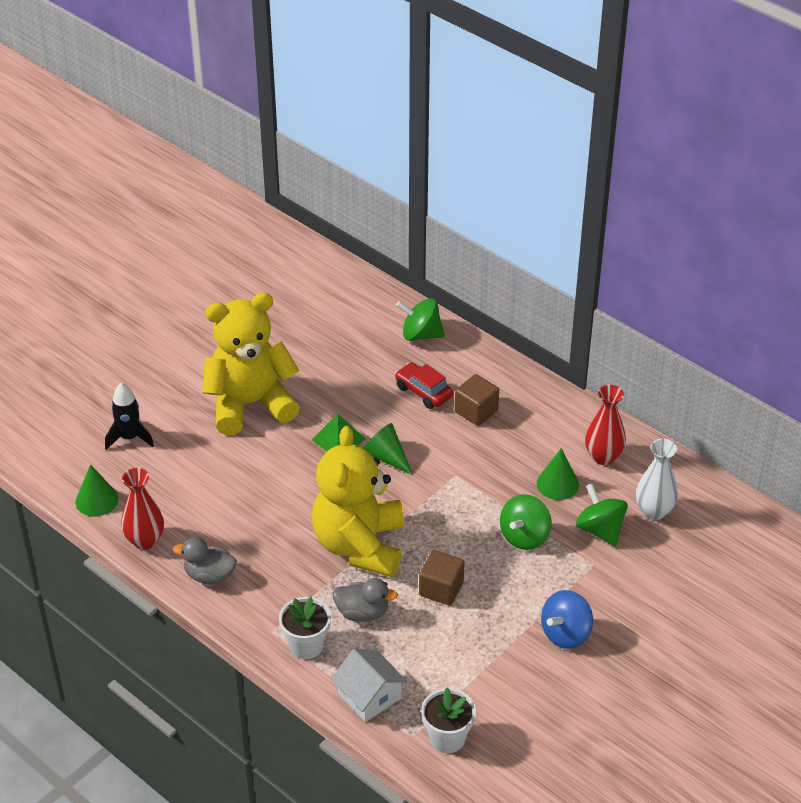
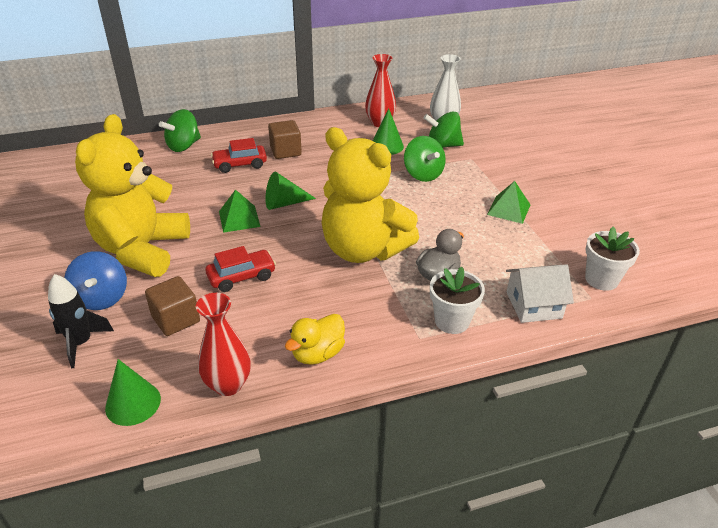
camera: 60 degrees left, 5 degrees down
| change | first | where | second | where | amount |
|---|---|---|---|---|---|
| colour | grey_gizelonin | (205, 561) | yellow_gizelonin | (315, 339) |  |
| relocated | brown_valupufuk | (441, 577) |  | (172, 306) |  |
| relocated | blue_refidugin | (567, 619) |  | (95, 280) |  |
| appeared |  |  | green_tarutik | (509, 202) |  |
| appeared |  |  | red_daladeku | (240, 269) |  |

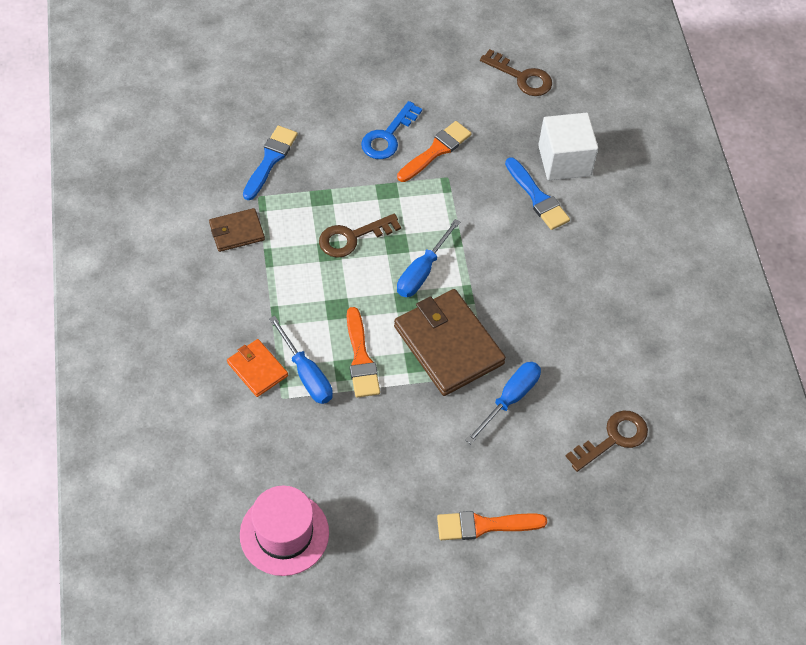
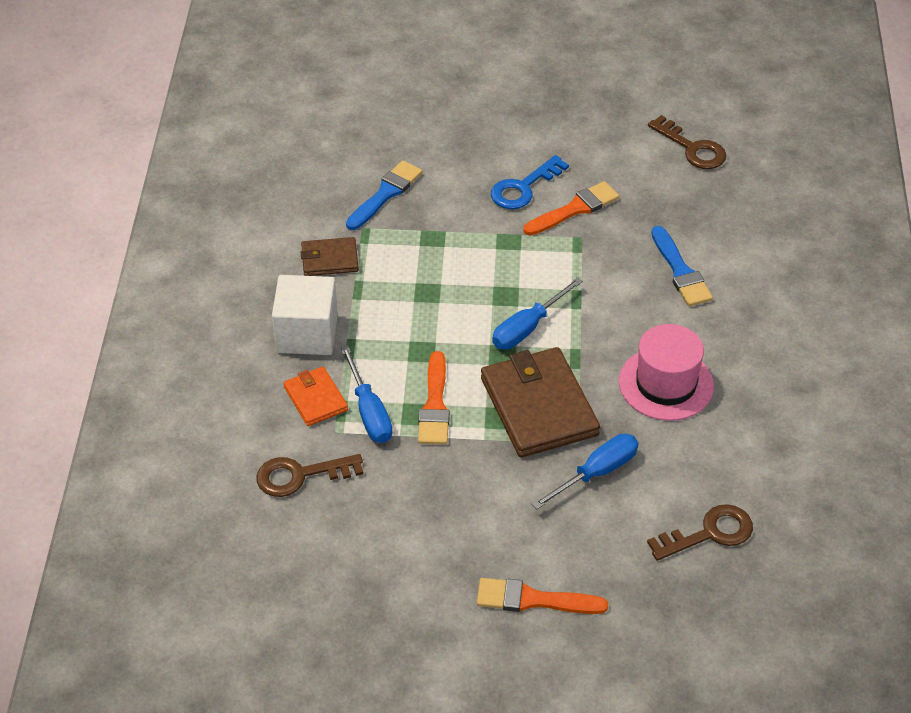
camera: 15 degrees right, 10 degrees down
| change | first | where | second | where | amount |
|---|---|---|---|---|---|
| relocated | white_valupufuk | (568, 146) |  | (305, 315) |  |
| relocated | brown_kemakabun | (360, 236) |  | (309, 475) |  |
| relocated | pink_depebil | (284, 531) |  | (666, 372) |  |

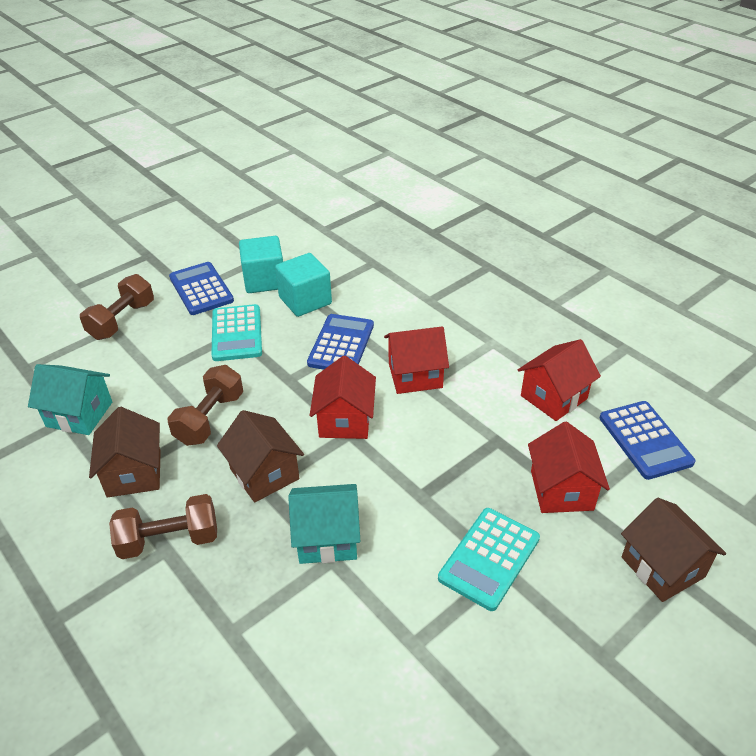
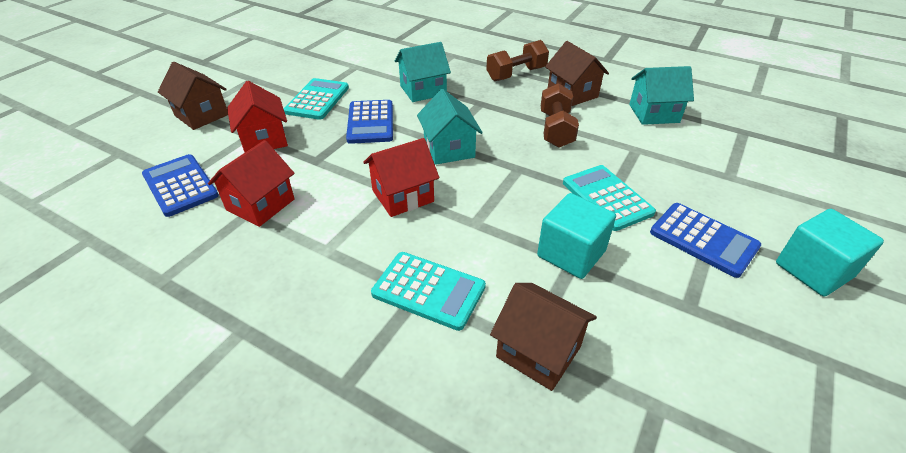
camera: 160 degrees right, 0 degrees up
| change | first | where | second | where | amount |
|---|---|---|---|---|---|
| relocated | turquoise_valupufuk | (261, 264) |  | (830, 252) |  |
| missing | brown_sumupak | (117, 307) |  |  |  |
| relocated | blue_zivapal | (340, 342) |  | (369, 122) |  |
| colour | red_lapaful | (343, 397) | turquoise_lapaful | (450, 127) |  |
| relocated | brown_lapaful | (260, 456) |  | (543, 337) |  |
| appeared |  |  | turquoise_zivapal | (428, 291) |  |

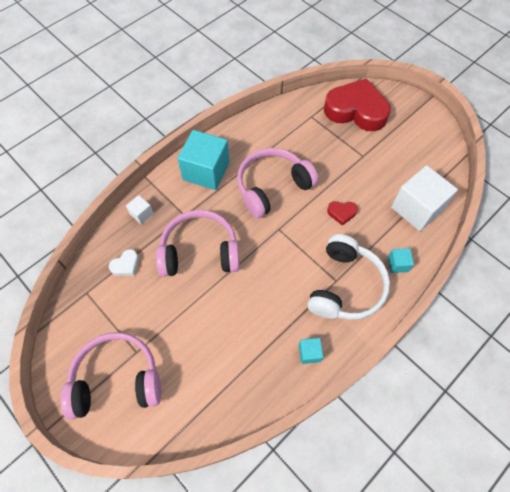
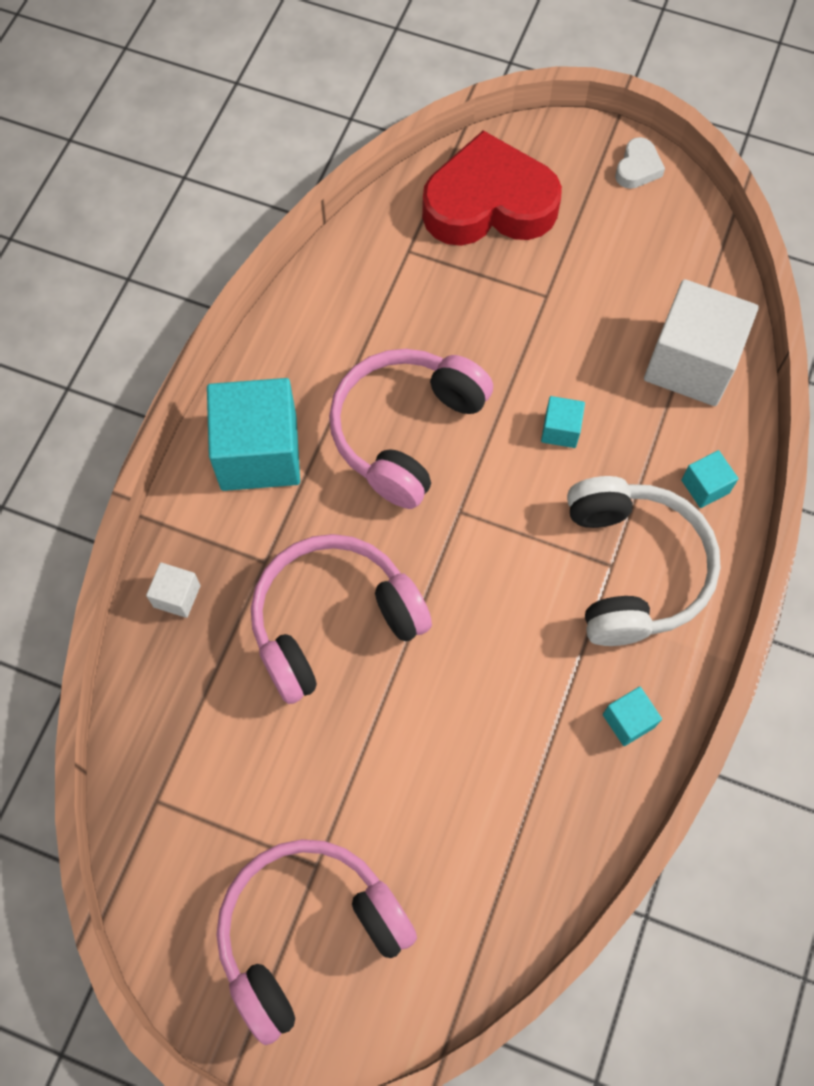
camera: 25 degrees left, 5 degrees up
| change | first | where | second | where | amount |
|---|---|---|---|---|---|
| exchanged | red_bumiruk | (342, 213) | turquoise_valupufuk | (563, 422) |  |
| relocated | white_bumiruk | (124, 262) |  | (640, 163) |  |

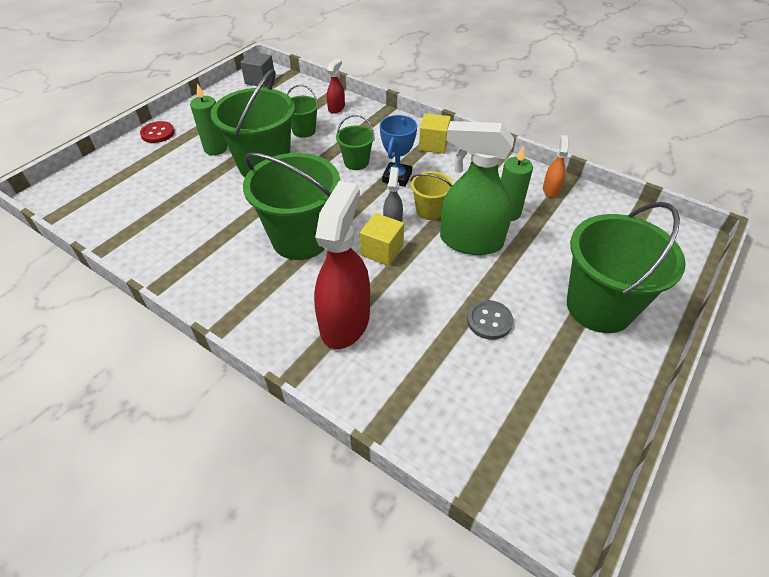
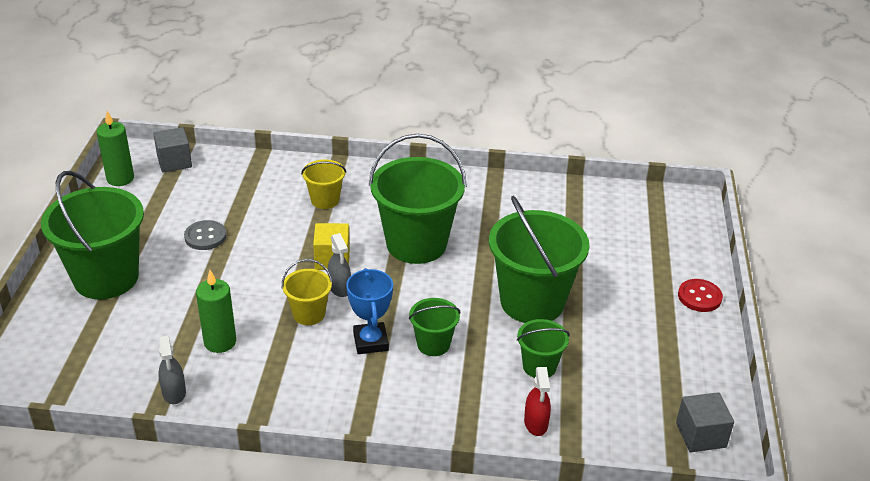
camera: 150 degrees right, 10 degrees down
| change | first | where | second | where | amount |
|---|---|---|---|---|---|
| relocated | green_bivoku | (208, 119) |  | (115, 148) |  |
| missing | yellow_valupufuk | (435, 133) |  |  |  |
| missing | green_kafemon | (477, 188) |  |  |  |
| colour | orange_kafemon | (556, 166) | grey_kafemon | (172, 370) |  |
| exchanged | red_kafemon | (342, 265) | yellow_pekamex | (323, 184) |  |
| appeared |  |  | grey_valupufuk | (172, 150) |  |

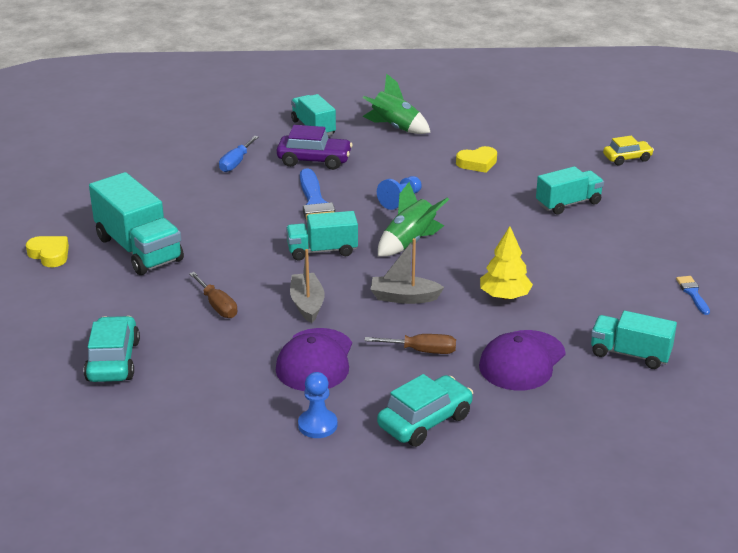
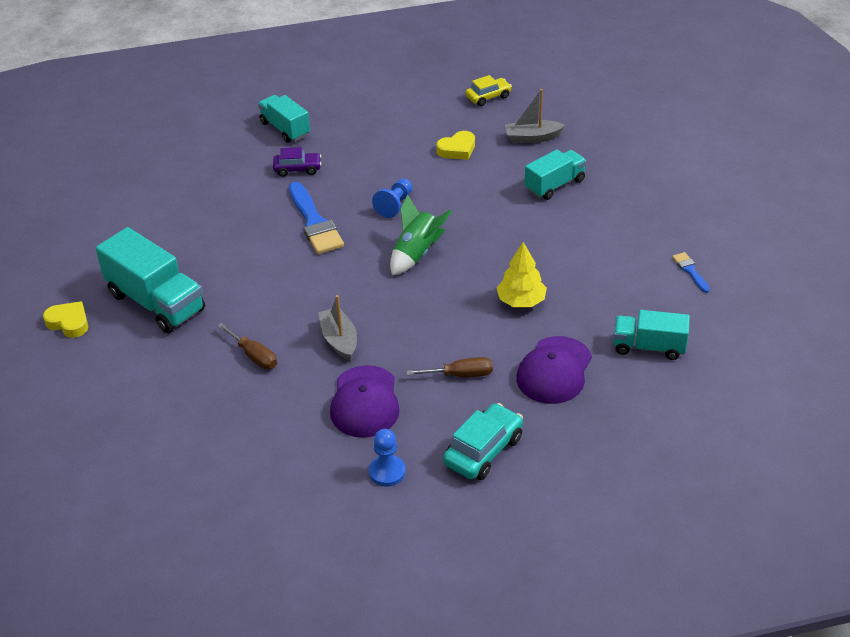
camera: 10 degrees left, 10 degrees up
| change | first | where | second | where | amount |
|---|---|---|---|---|---|
| missing | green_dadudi | (397, 103) |  |  |  |
| size | purple_daladeku | (314, 147) |  | (297, 162) | x0.66 |
| missing | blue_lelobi | (239, 154) |  |  |  |
| relocated | yellow_daladeku | (628, 151) |  | (489, 90) |  |
| missing | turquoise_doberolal | (322, 236) |  |  |  |
| relocated | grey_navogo | (407, 271) |  | (535, 116) |  |
| missing | turquoise_daladeku | (112, 349) |  |  |  |

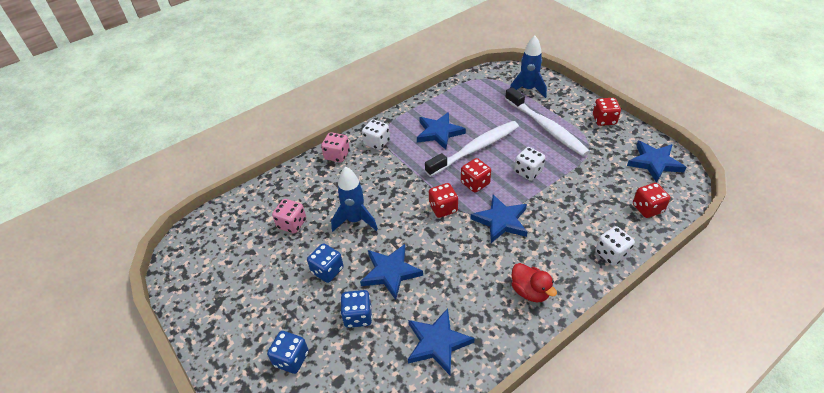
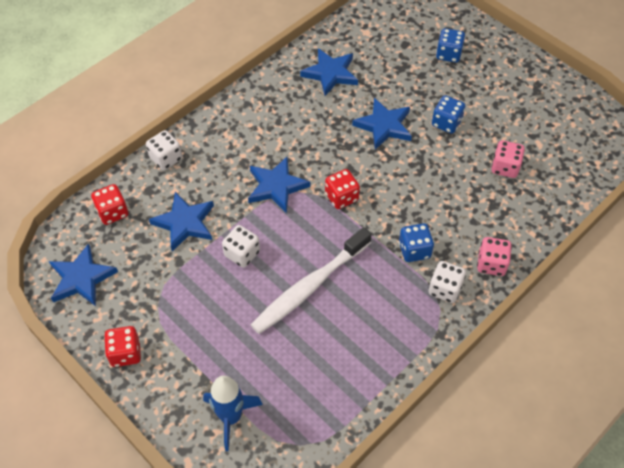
camera: 170 degrees right, 10 degrees up
| change | first | where | second | where | amount |
|---|---|---|---|---|---|
| missing | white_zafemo | (547, 121) |  |  |  |
| relocated | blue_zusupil | (441, 131) |  | (181, 221) |  |
| missing | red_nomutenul | (476, 175) |  |  |  |
| missing | blue_dadudi | (354, 199) |  |  |  |
| missing | red_gizelonin | (534, 282) |  |  |  |
| relocated | blue_nomutenul | (356, 309) |  | (416, 242) |  |

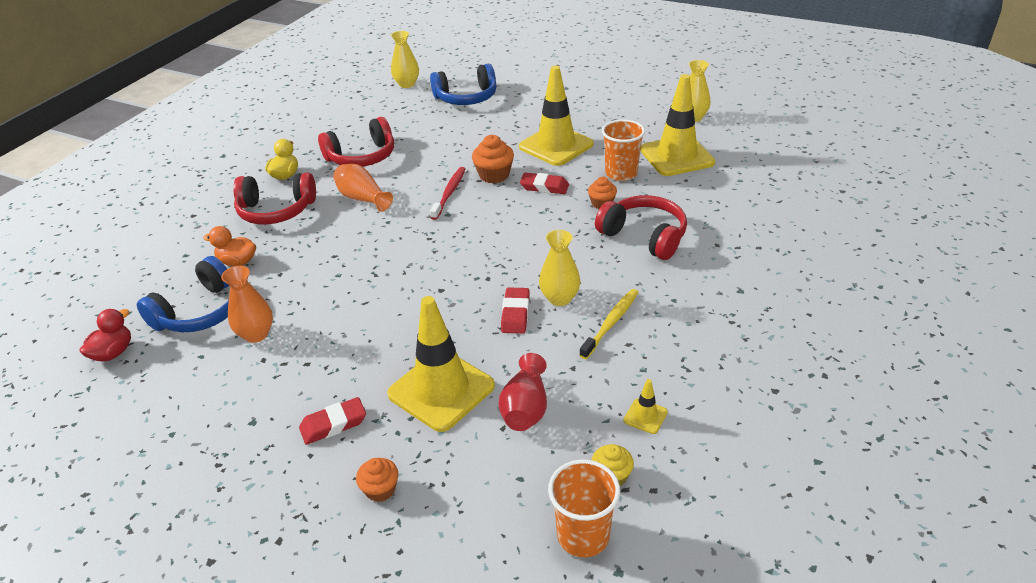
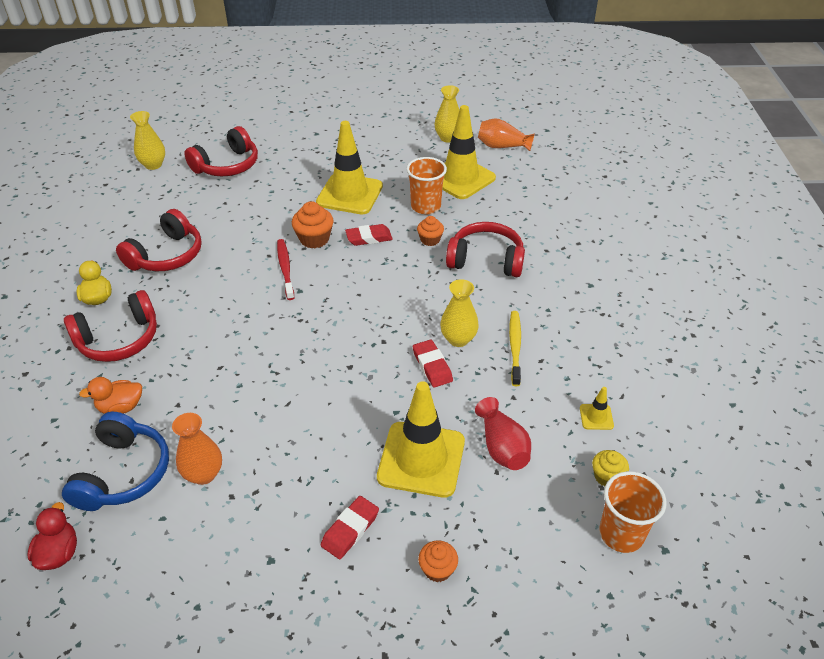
camera: 30 degrees left, 5 degrees up
| change | first | where | second | where | amount |
|---|---|---|---|---|---|
| colour | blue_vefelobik | (463, 84) | red_vefelobik | (221, 151) |  |
| relocated | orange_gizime | (363, 188) |  | (506, 134) |  |

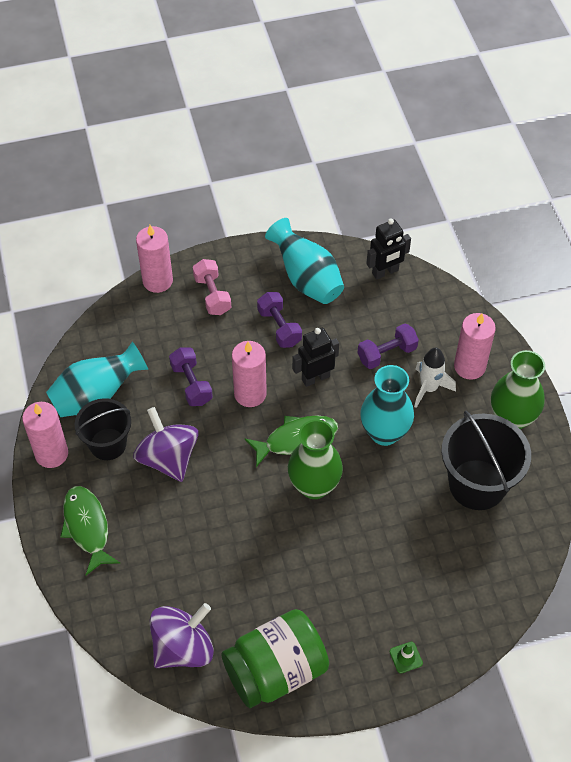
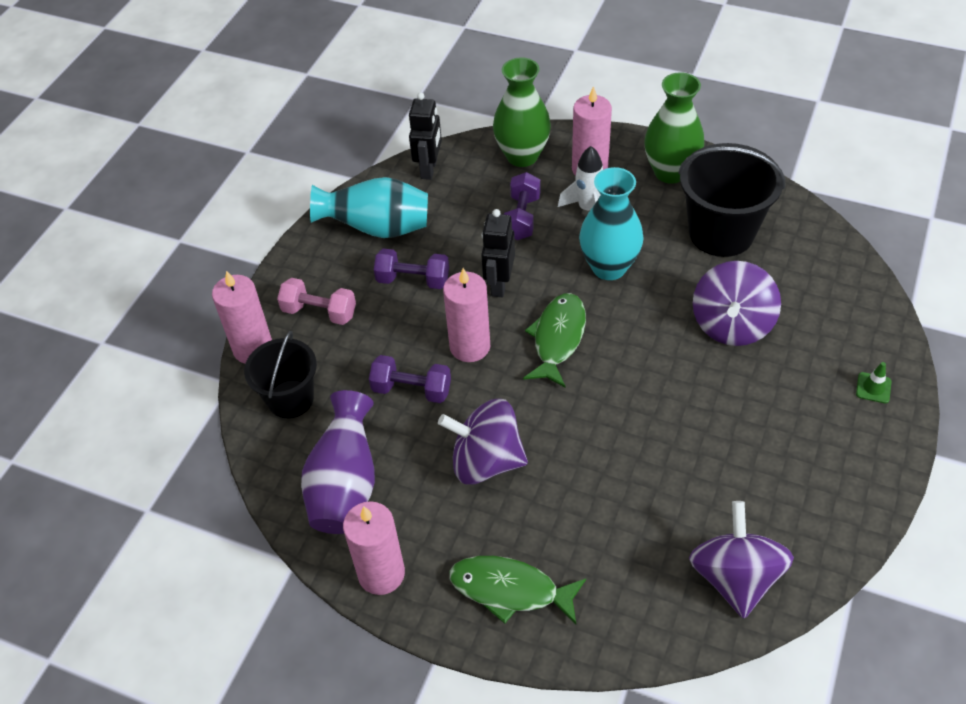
camera: 50 degrees left, 5 degrees down
| change | first | where | second | where | amount |
|---|---|---|---|---|---|
| colour | turquoise_gizime | (97, 379) | purple_gizime | (338, 462) |  |
| relocated | black_pekamex | (103, 429) |  | (280, 374) |  |
| relocated | green_gizime | (315, 459) |  | (522, 112) |  |
| missing | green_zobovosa | (275, 658) |  |  |  |
| appeared |  |  | purple_refidugin | (737, 303) |  |

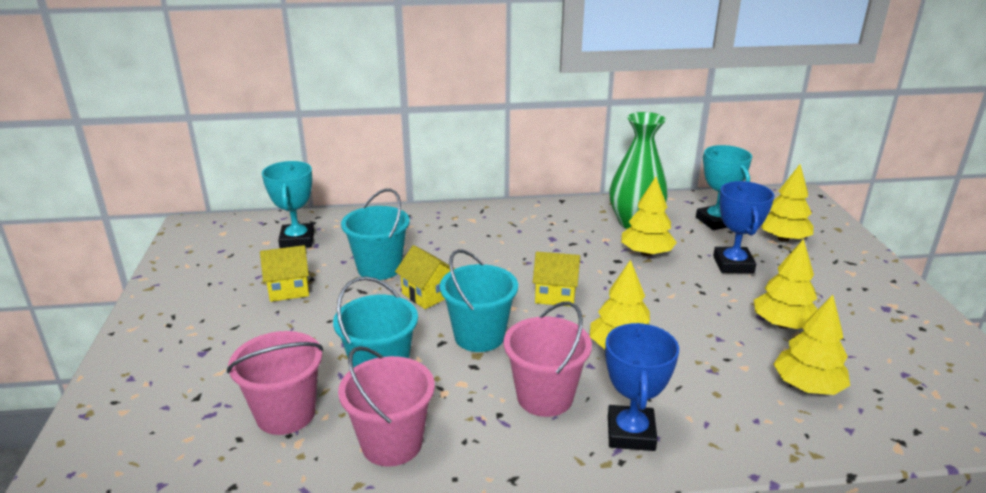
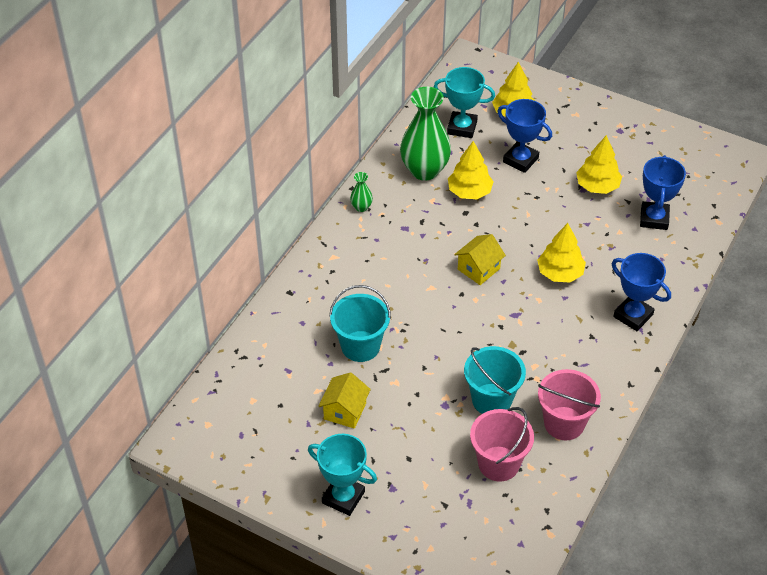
camera: 55 degrees left, 20 degrees up
| change | first | where | second | where | amount |
|---|---|---|---|---|---|
| relocated | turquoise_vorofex | (288, 204) |  | (342, 475) |  |
| missing | yellow_lapaful | (425, 277) |  |  |  |
| missing | turquoise_pekamex | (479, 300) |  |  |  |
| exchanged | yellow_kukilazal | (812, 345) | blue_vorofex | (663, 192) |  |
| missing | pink_pekamex | (548, 359) |  |  |  |
| appeared |  |  | green_gizime | (361, 192) |  |

